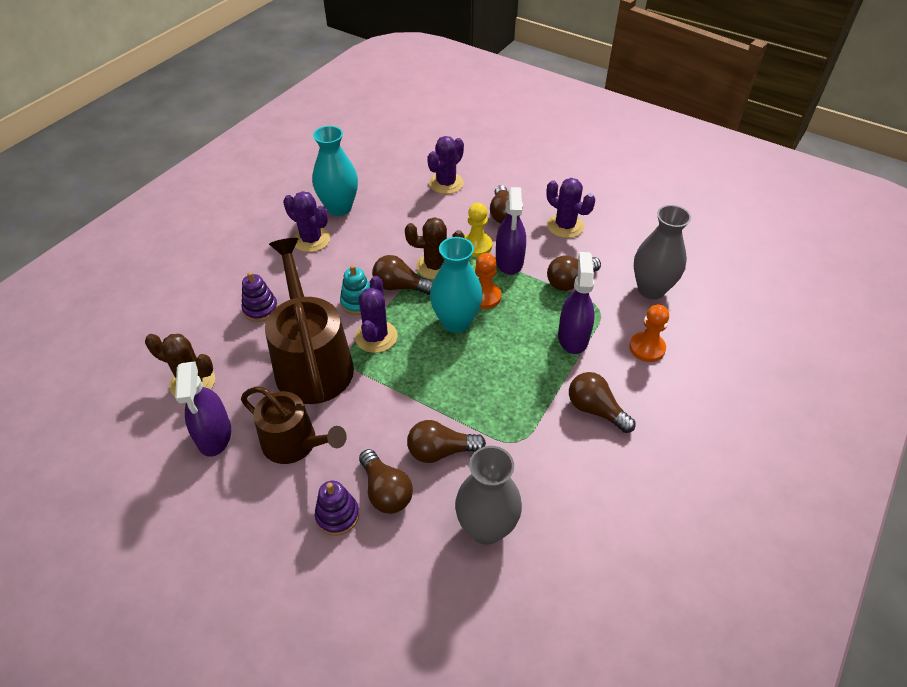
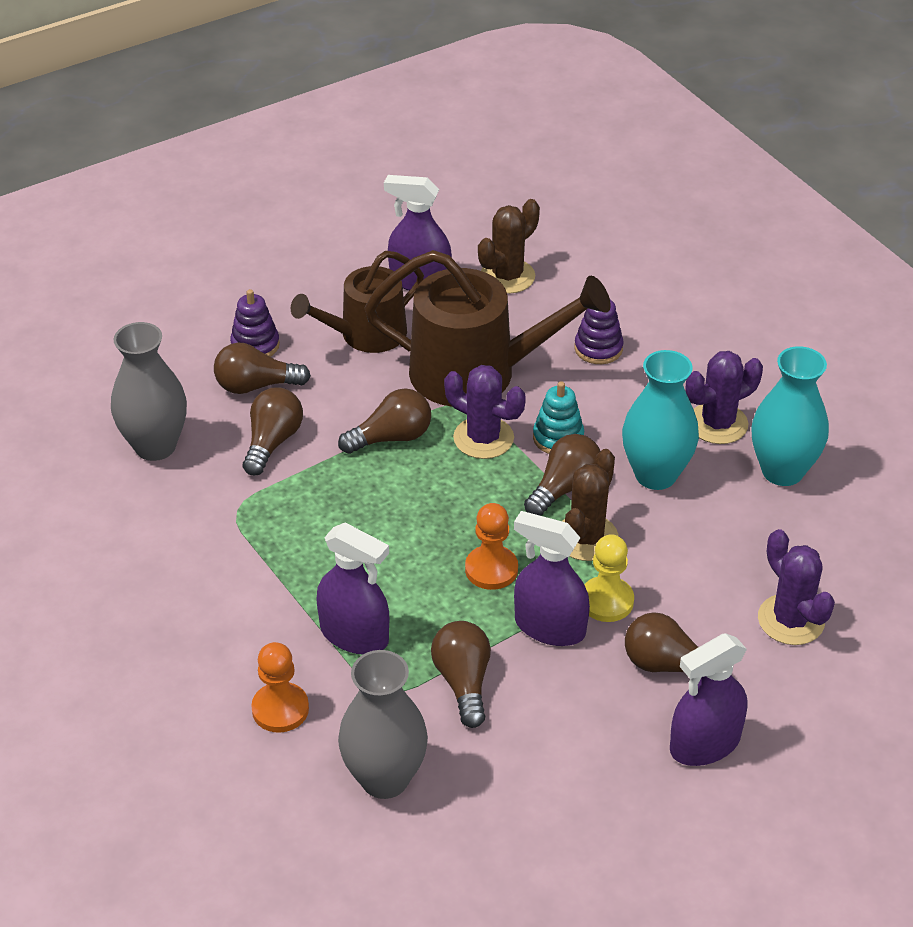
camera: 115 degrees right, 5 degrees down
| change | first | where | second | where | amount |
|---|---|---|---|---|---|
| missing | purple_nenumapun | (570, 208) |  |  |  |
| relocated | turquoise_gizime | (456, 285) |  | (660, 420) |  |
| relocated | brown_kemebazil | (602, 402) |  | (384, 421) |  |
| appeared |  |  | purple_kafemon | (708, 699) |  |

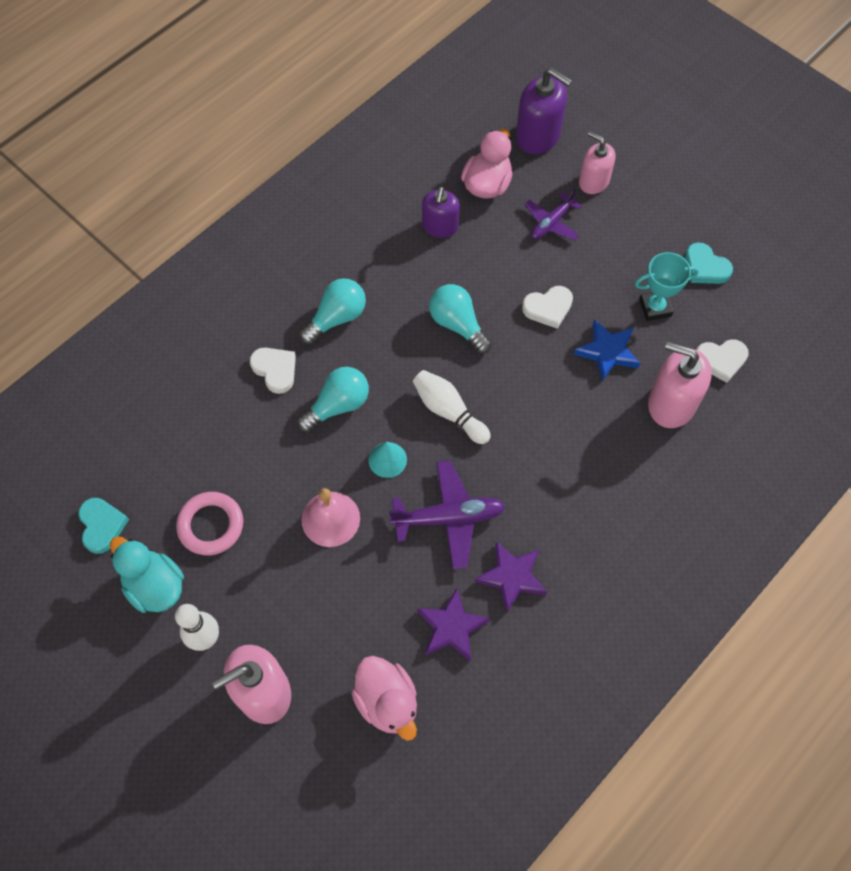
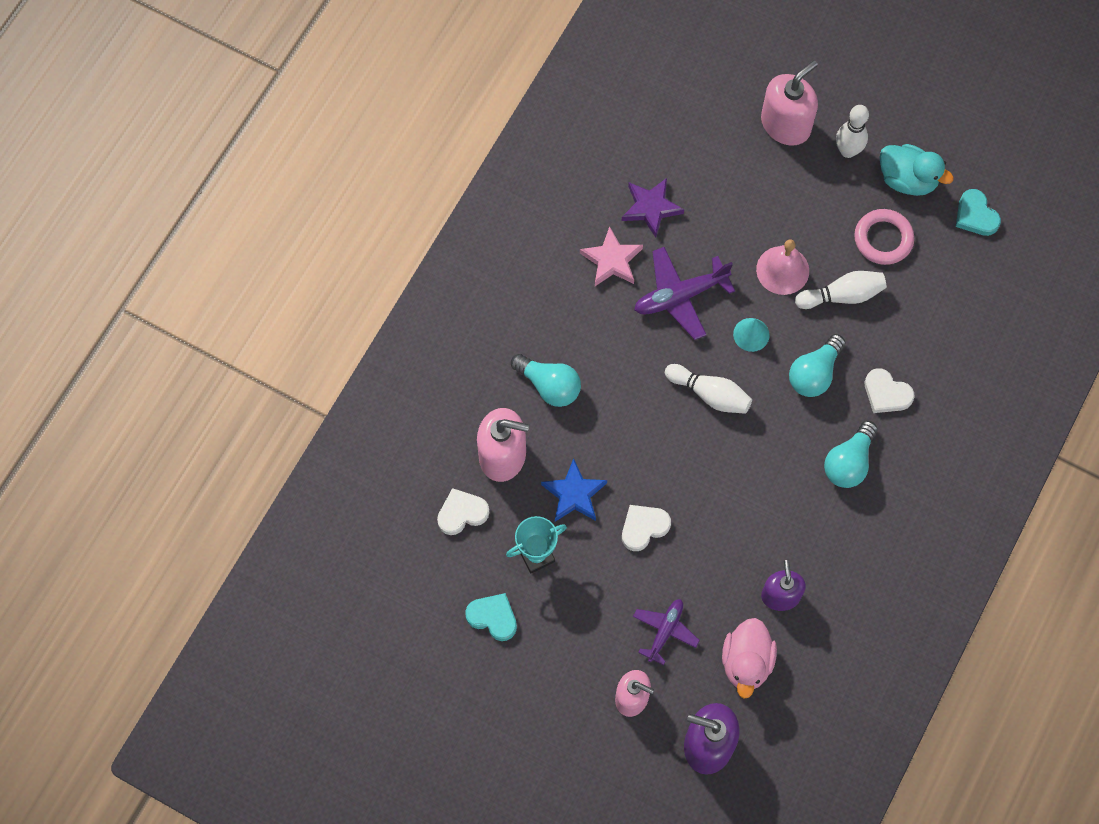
camera: 165 degrees right, 5 degrees up
| change | first | where | second | where | amount |
|---|---|---|---|---|---|
| relocated | turquoise_kemebazil | (460, 319) |  | (546, 380) |  |
| colour | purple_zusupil | (511, 577) | pink_zusupil | (611, 256) |  |
| missing | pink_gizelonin | (384, 698) |  |  |  |
| appeared |  |  | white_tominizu | (841, 290) |  |

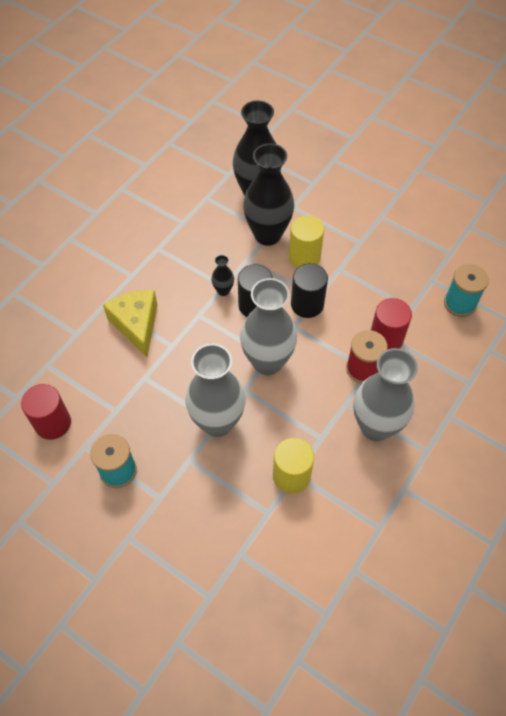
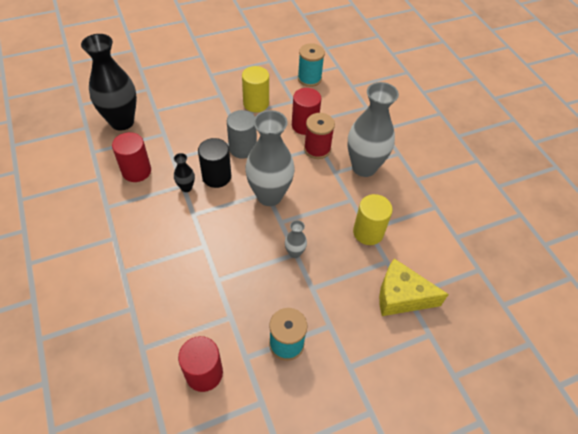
camera: 60 degrees left, 5 degrees down
| change | first | where | second | where | amount |
|---|---|---|---|---|---|
| missing | black_gizime | (268, 194) |  |  |  |
| relocated | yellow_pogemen | (306, 242) |  | (255, 89) |  |
| colour | black_pogemen | (309, 290) | grey_pogemen | (242, 134) |  |
| relocated | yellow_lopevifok | (130, 323) |  | (414, 287) |  |
| size | grey_gizime | (215, 390) |  | (296, 239) | x0.44 |
| appeared |  |  | red_pogemen | (131, 157) |  |

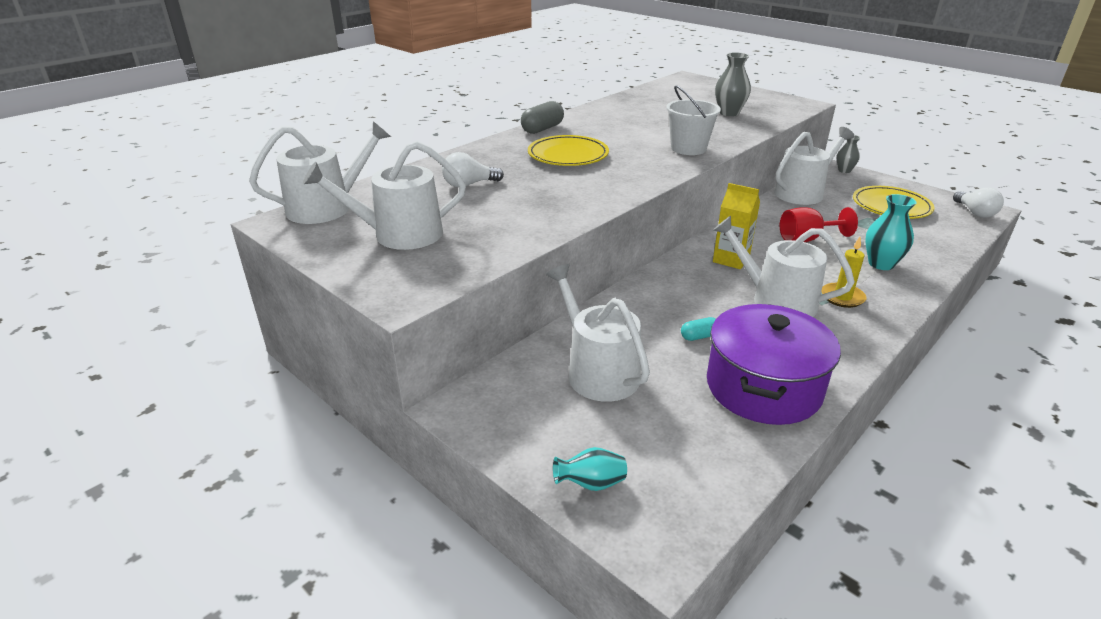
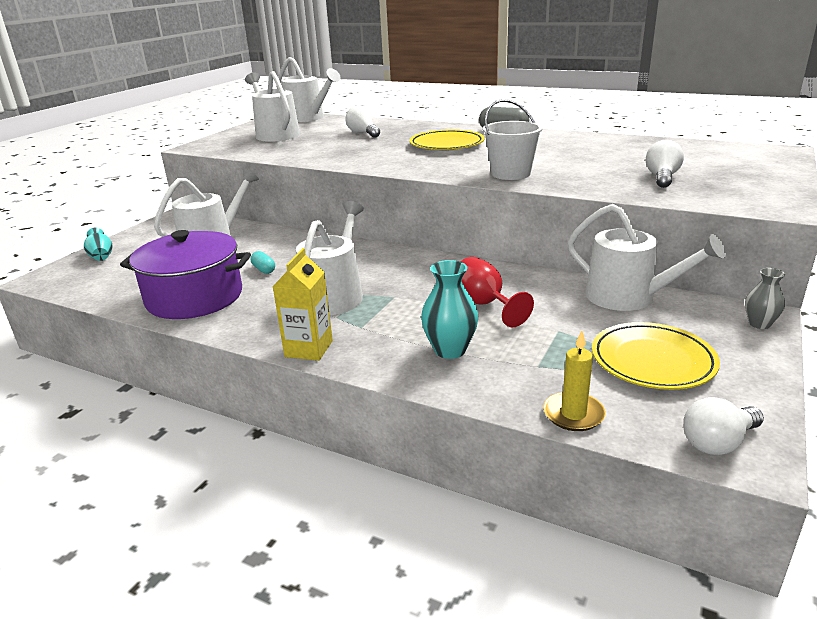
camera: 75 degrees right, 5 degrees down
| change | first | where | second | where | amount |
|---|---|---|---|---|---|
| exchanged | grey_gizime | (733, 84) | white_kemebazil | (665, 164) |  |
| relocated | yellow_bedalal | (736, 226) |  | (302, 304) |  |
| relocated | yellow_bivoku | (844, 272) |  | (574, 381) |  |

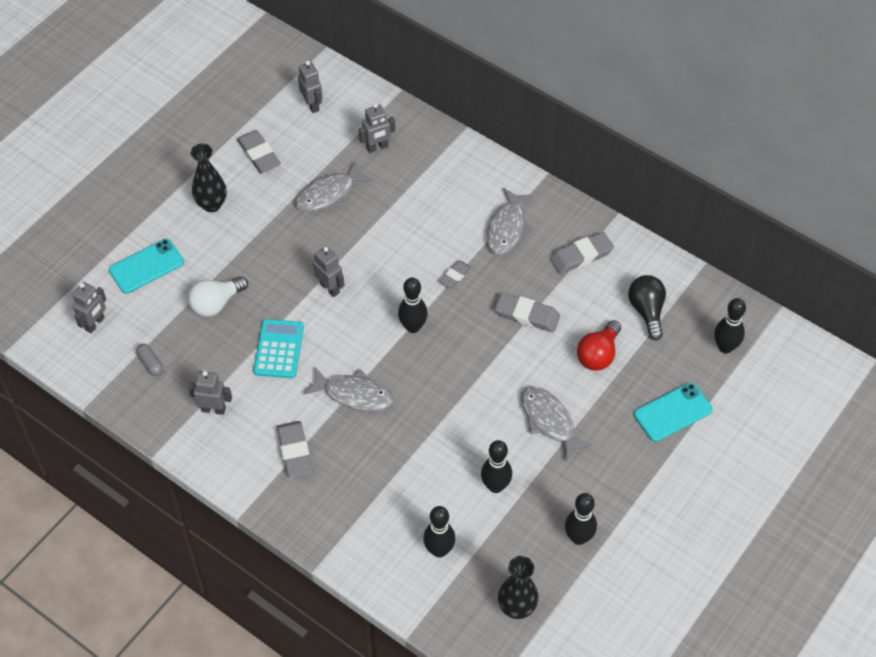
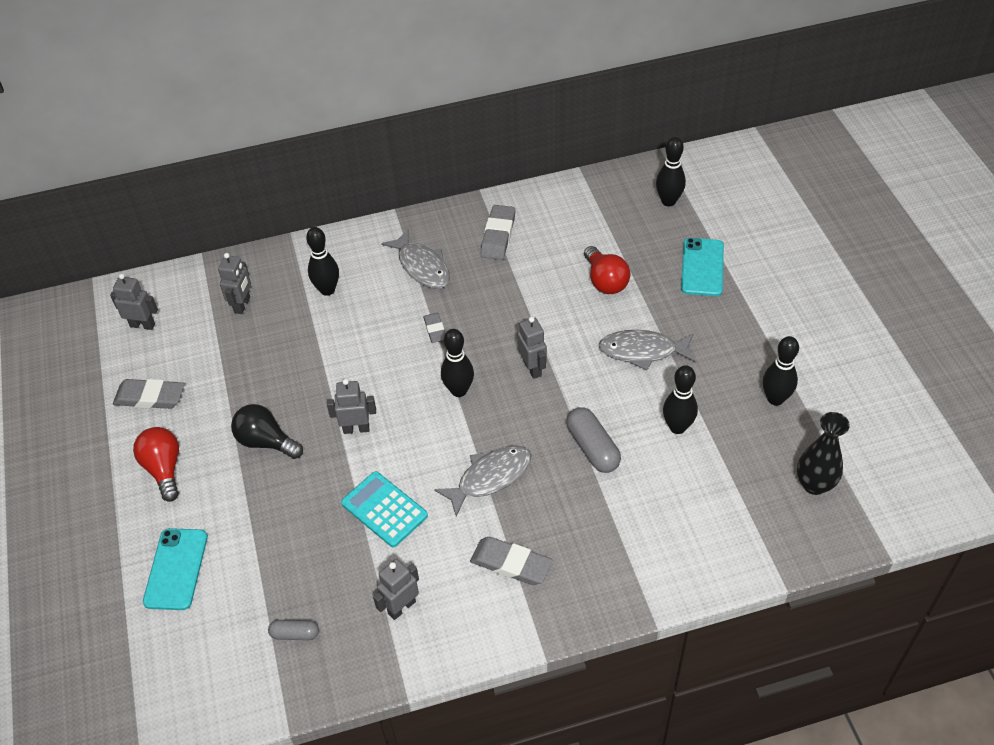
camera: 50 degrees left, 5 degrees down
| change | first | where | second | where | amount |
|---|---|---|---|---|---|
| exchanged | black_gizime | (208, 177) | red_kemebazil | (156, 464) |  |
| missing | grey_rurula | (334, 186) |  |  |  |
| relocated | black_kemebazil | (647, 307) |  | (267, 431) |  |
| missing | white_kemebazil | (218, 296) |  |  |  |
| relocated | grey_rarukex | (89, 307) |  | (532, 348) |  |
| missing | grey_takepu | (527, 312) |  |  |  |
| relocated | black_tominizu | (439, 532) |  | (322, 261) |  |
| appeared |  |  | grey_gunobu | (594, 440) |  |

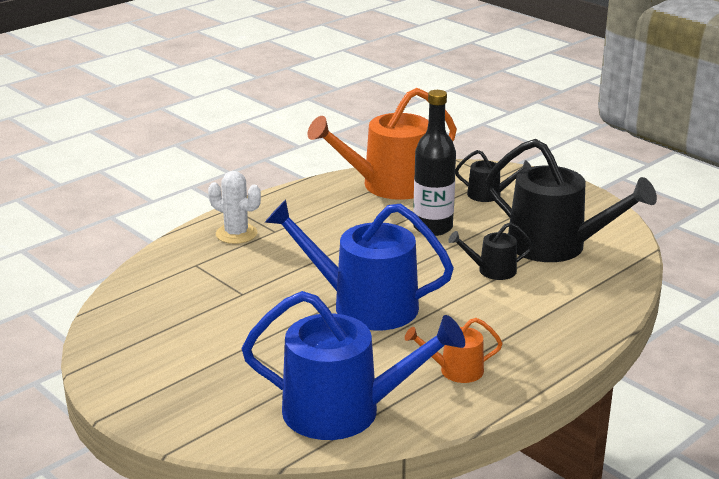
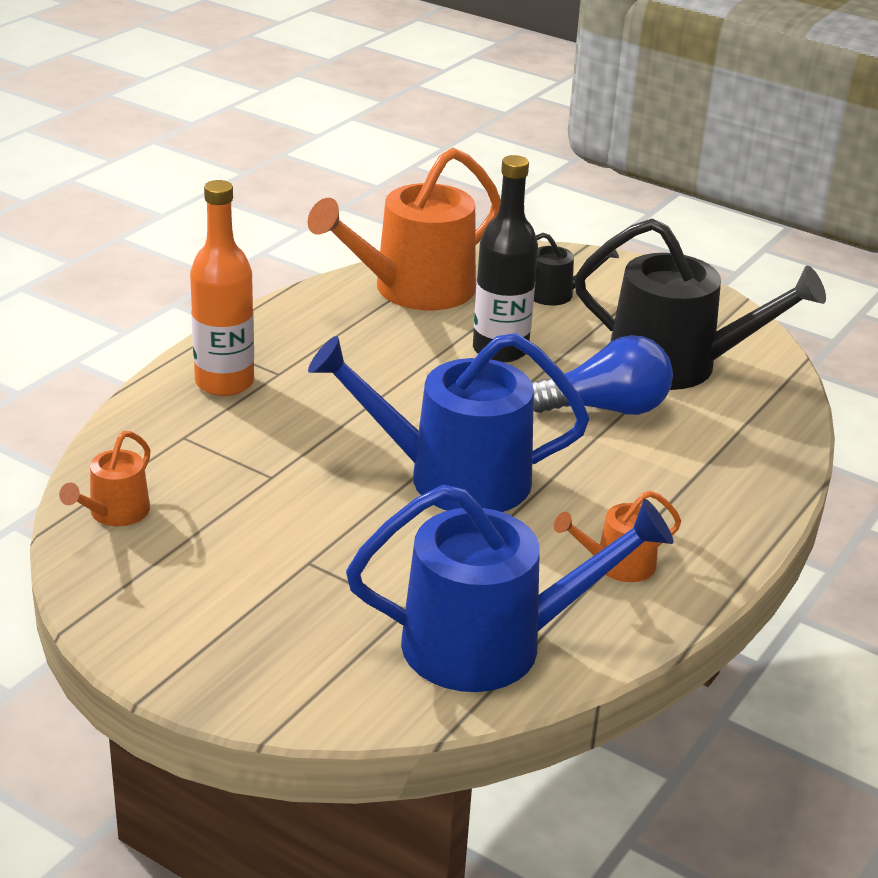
camera: 15 degrees left, 5 degrees up
| change | first | where | second | where | amount |
|---|---|---|---|---|---|
| exchanged | white_nenumapun | (234, 207) | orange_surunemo | (222, 288) |  |
| exchanged | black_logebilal | (490, 251) | blue_kemebazil | (602, 375) |  |
| appeared |  |  | orange_logebilal | (104, 478) |  |

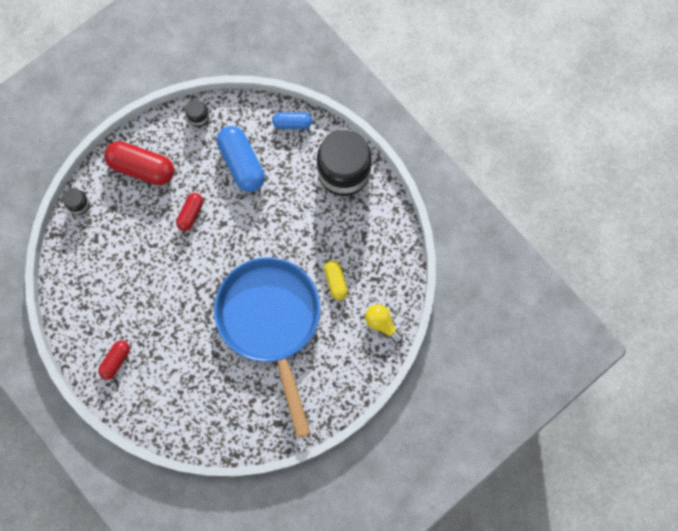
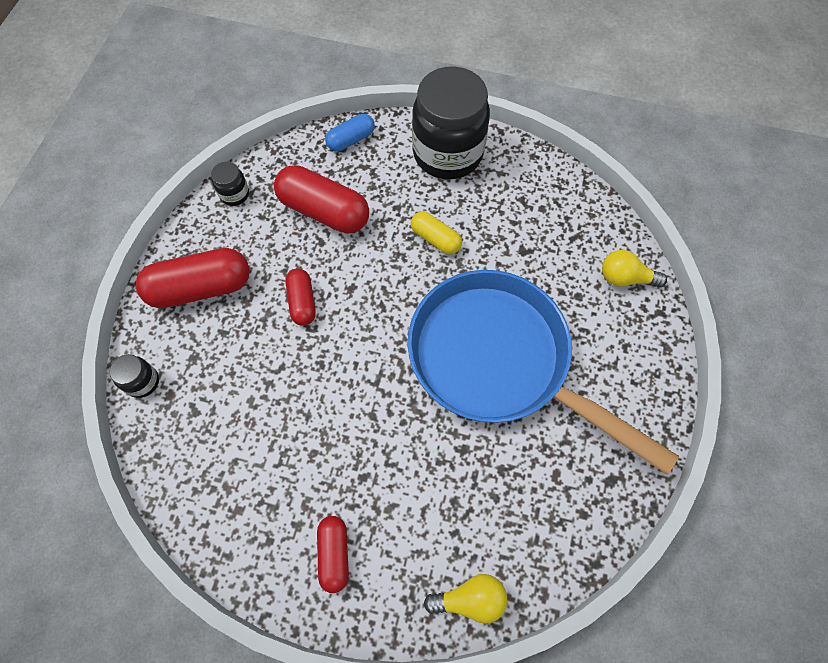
camera: 35 degrees left, 10 degrees down
| change | first | where | second | where | amount |
|---|---|---|---|---|---|
| colour | blue_gunobu | (241, 159) | red_gunobu | (321, 199) |  |
| relocated | yellow_gunobu | (336, 280) |  | (436, 233) |  |
| appeared |  |  | yellow_kemebazil | (465, 599) |  |

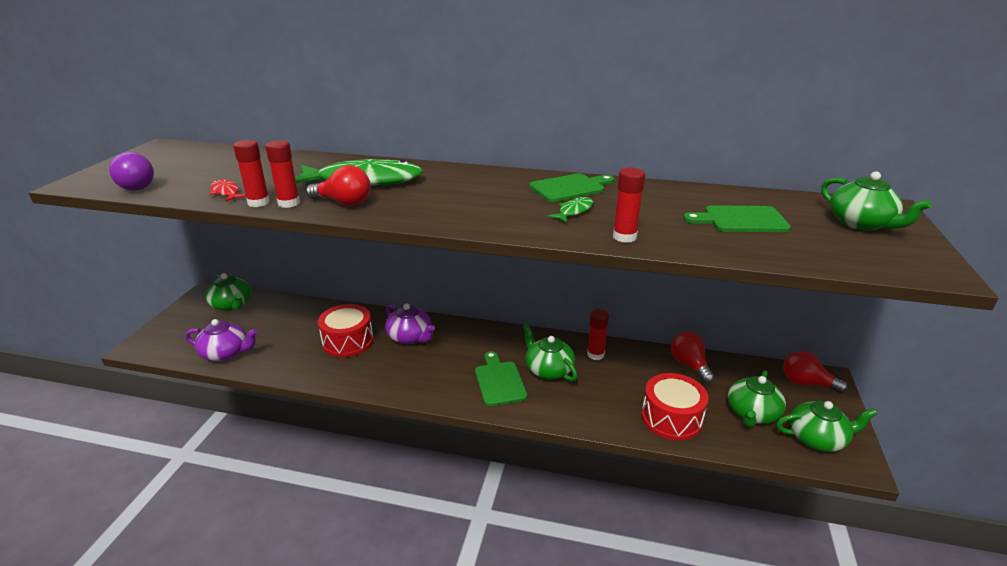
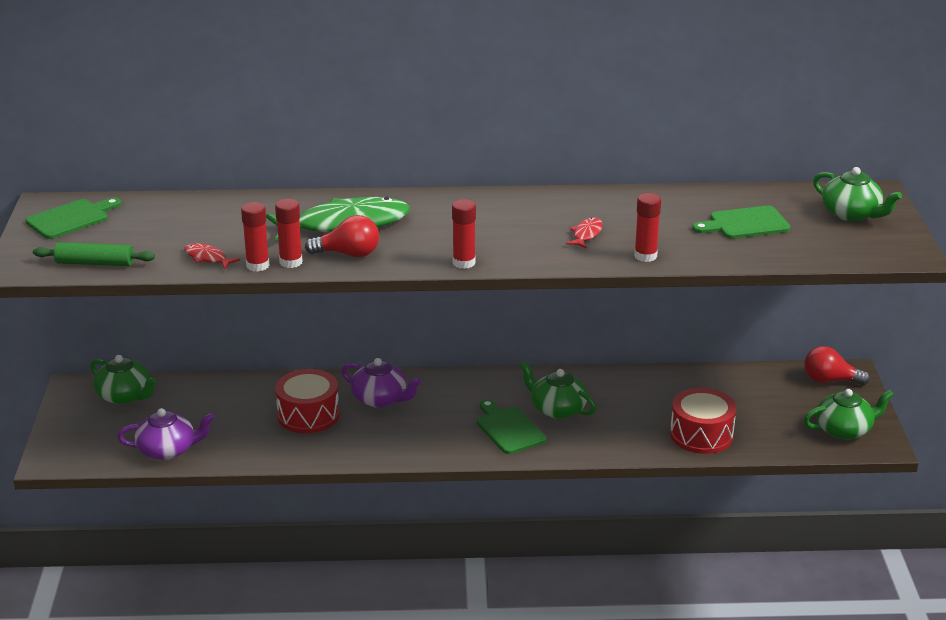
camera: 15 degrees left, 0 degrees up
| change | first | where | second | where | amount |
|---|---|---|---|---|---|
| exchanged | purple_kemebazil | (131, 171) | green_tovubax | (94, 254) |  |
| relocated | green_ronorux | (572, 187) |  | (73, 218) |  |
| colour | green_rurula | (570, 209) | red_rurula | (584, 232) |  |
| relocated | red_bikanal | (598, 334) |  | (464, 234) |  |
| missing | red_kemebazil | (693, 358) |  |  |  |
| missing | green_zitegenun | (757, 399) |  |  |  |

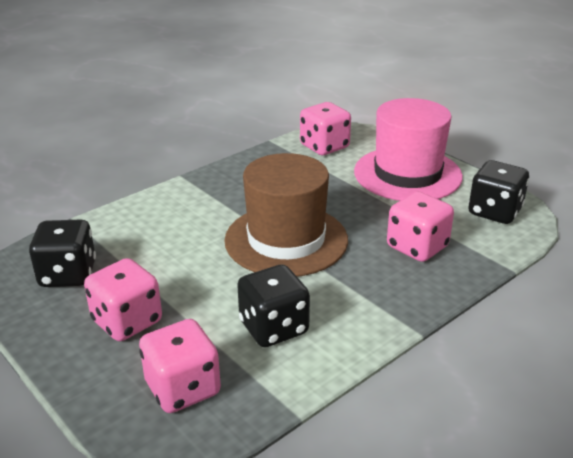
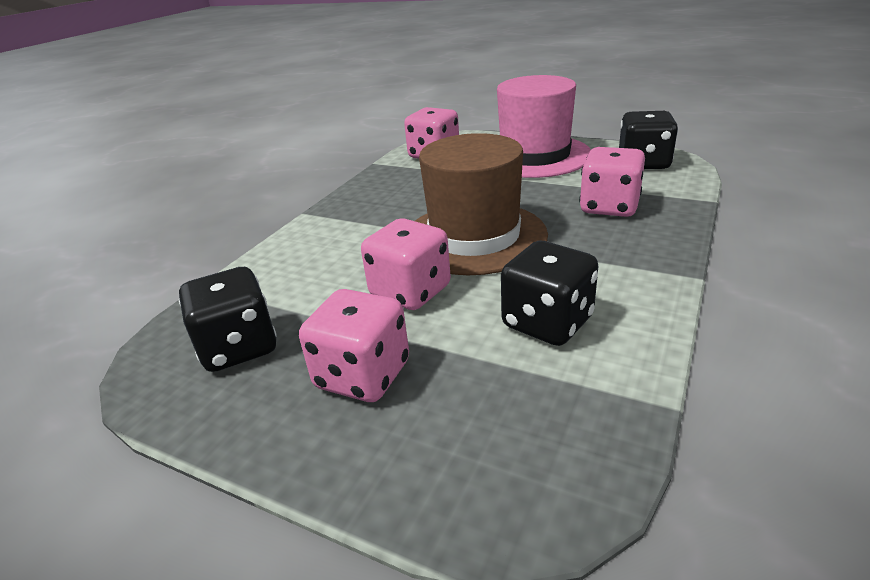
camera: 20 degrees left, 0 degrees up
| change | first | where | second | where | amount |
|---|---|---|---|---|---|
| relocated | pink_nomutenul | (180, 366) |  | (406, 264) |  |

